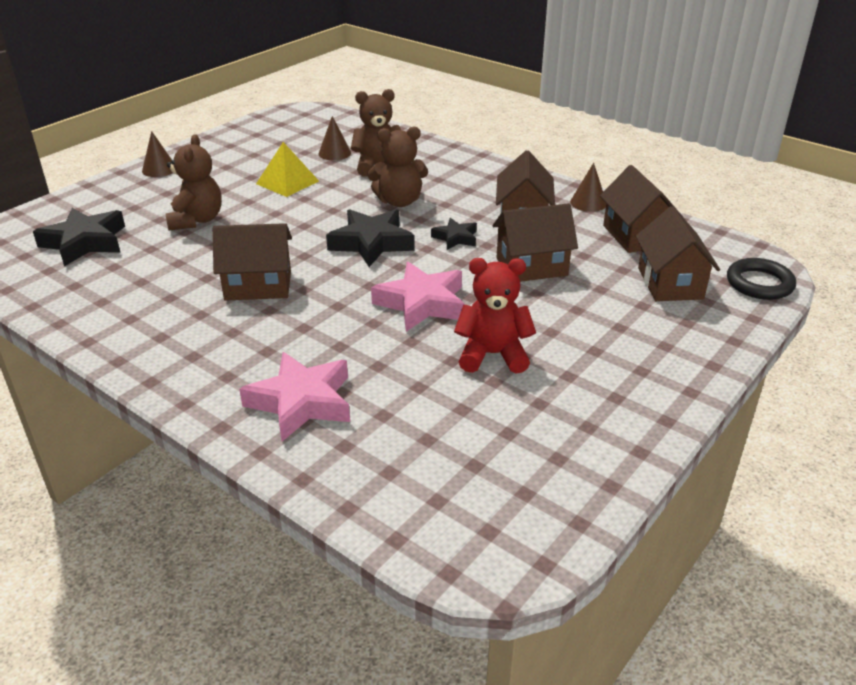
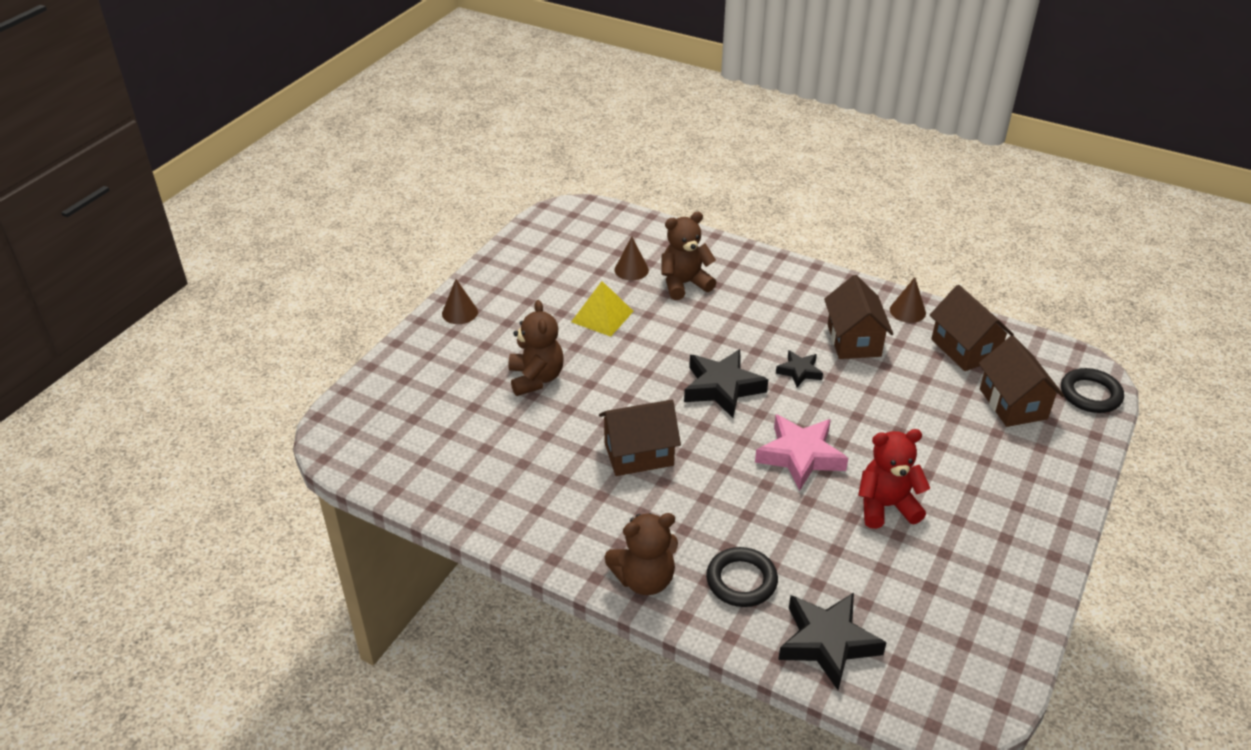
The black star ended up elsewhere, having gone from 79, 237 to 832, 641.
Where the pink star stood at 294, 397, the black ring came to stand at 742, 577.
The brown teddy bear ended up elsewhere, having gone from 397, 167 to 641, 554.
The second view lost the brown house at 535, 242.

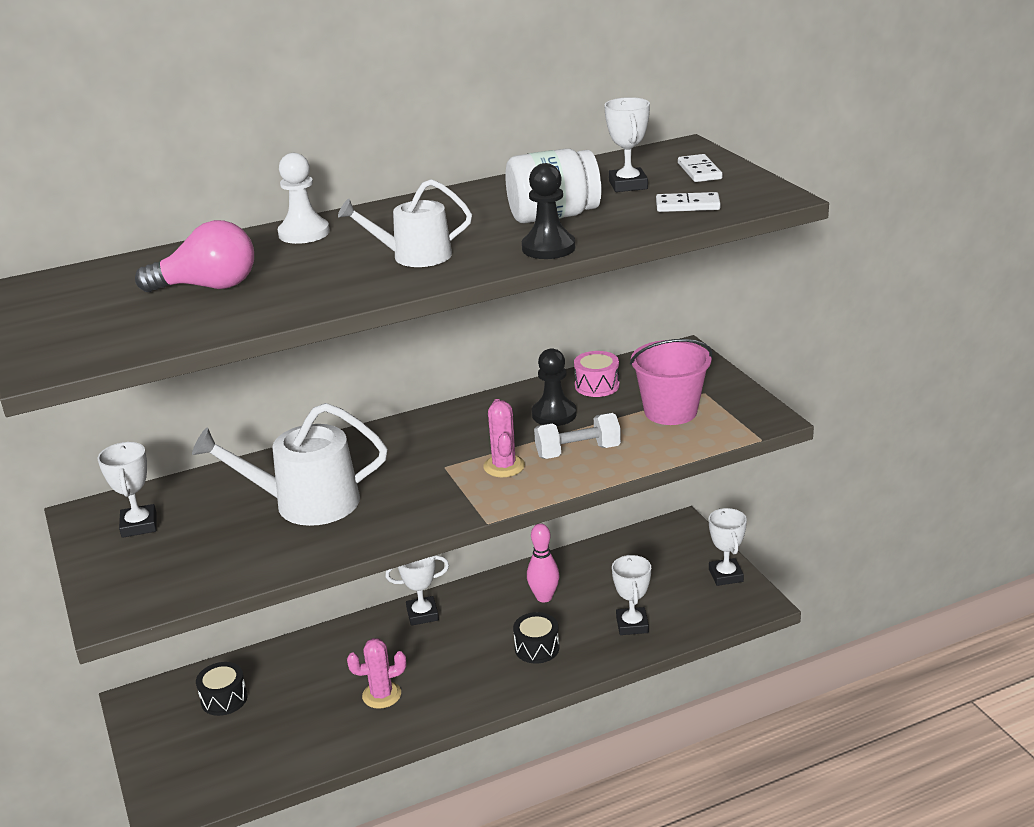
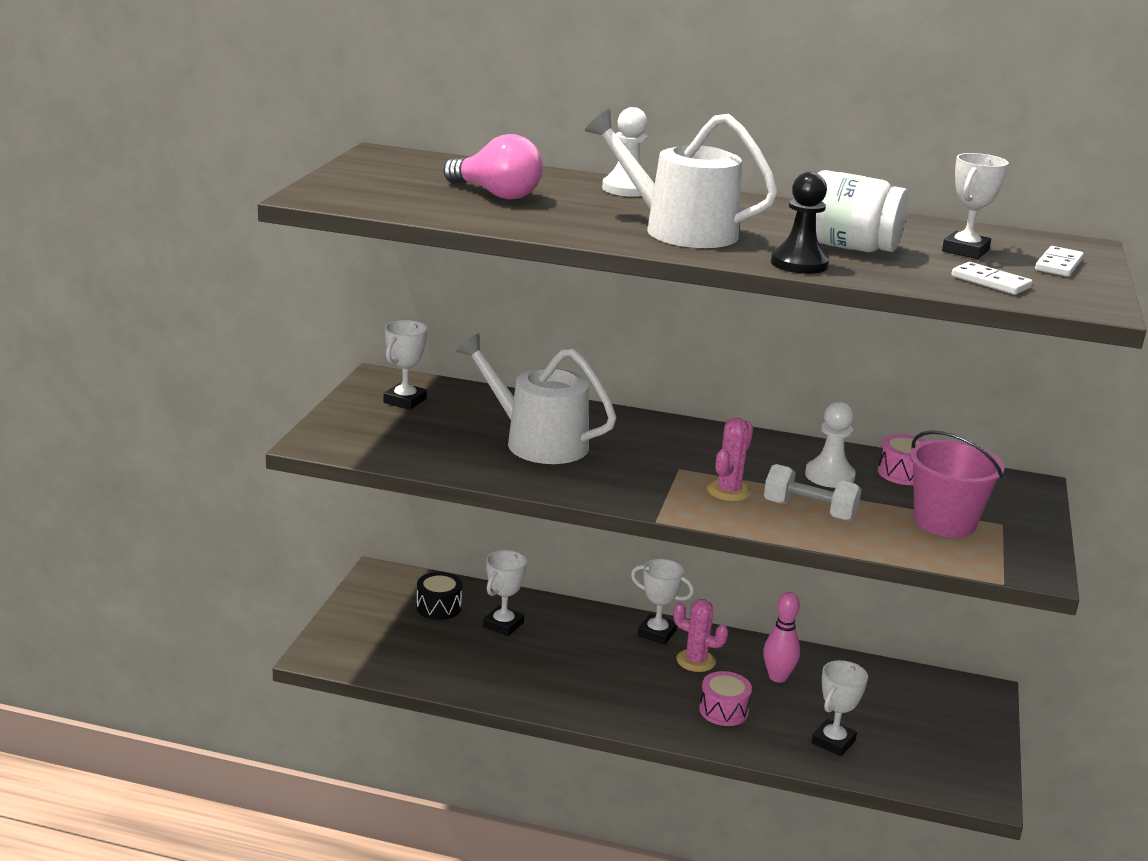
The size of the white watering can at 405, 223 changed by a factor of 1.56.
The pink cactus ended up elsewhere, having gone from 376, 673 to 700, 635.
What was the black drum at 536, 637 turned into the pink drum at 725, 698.
What was the black pawn at 554, 387 turned into the white pawn at 830, 444.
The white trophy ended up elsewhere, having gone from 728, 547 to 505, 593.

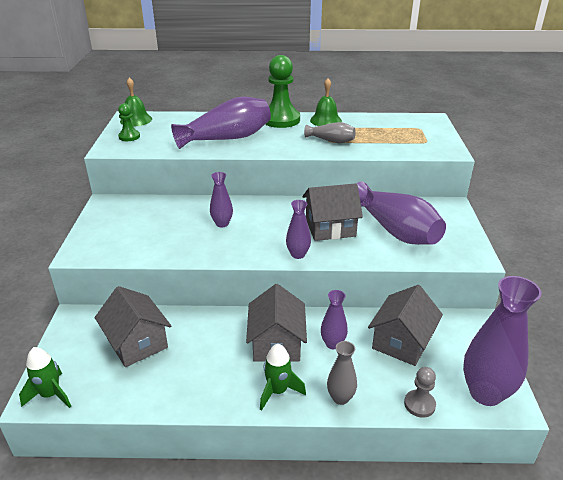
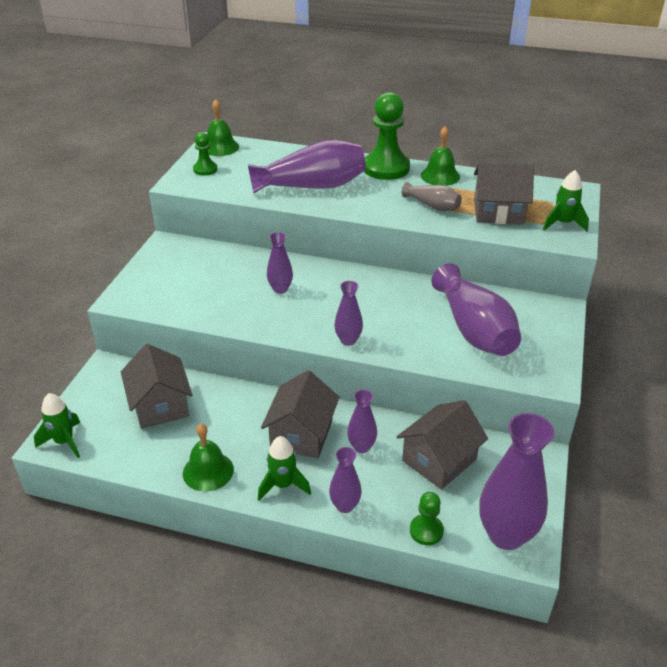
The grey house ended up elsewhere, having gone from 333, 212 to 504, 193.
What was the grey vase at 342, 373 turned into the purple vase at 345, 480.
What was the grey pawn at 420, 392 turned into the green pawn at 427, 518.
The second view gained the green bell at 208, 458.
The second view gained the green rocket at 566, 200.

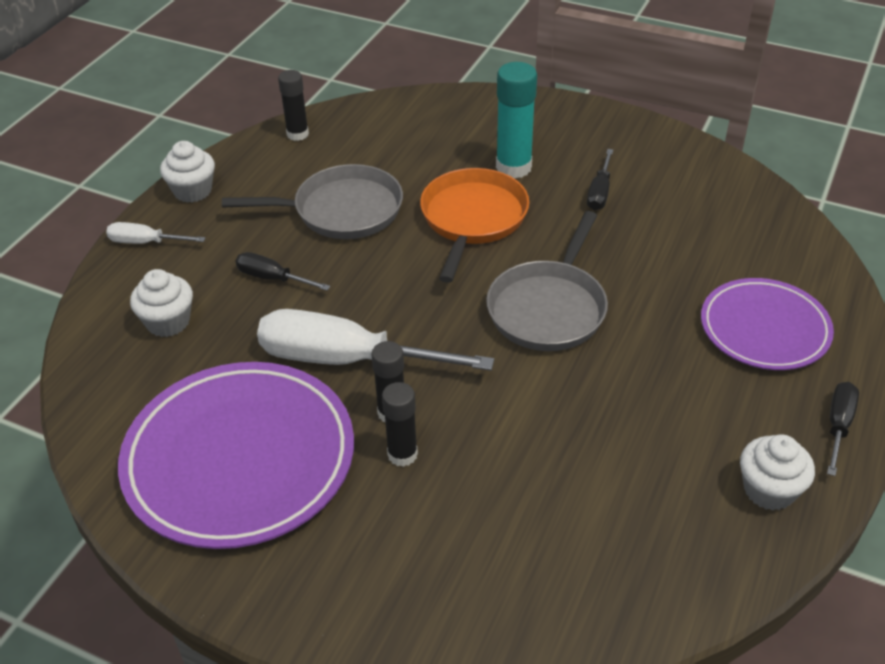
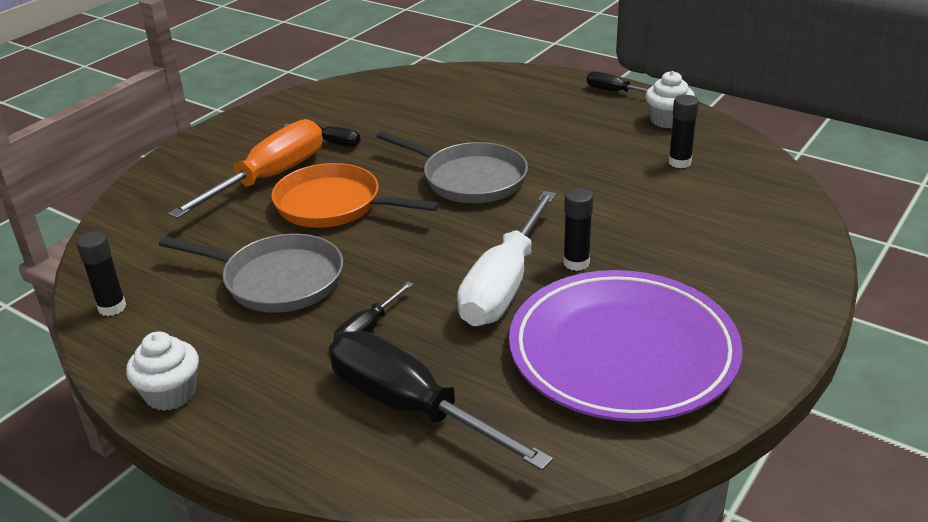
The second view lost the white screwdriver at 156, 233.
Where the white cupcake stood at 161, 303, the black screwdriver came to stand at 441, 401.
The grey pan at 312, 201 ended up facing another way, 105 degrees clockwise from before.
The black glue stick ended up elsewhere, having gone from 400, 424 to 683, 131.
Where the turquoise glue stick stood at 516, 120, the orange screwdriver came to stand at 245, 169.
The second view lost the purple plate at 767, 324.

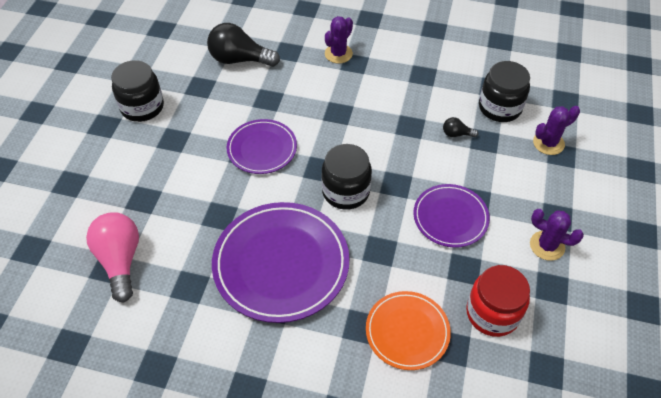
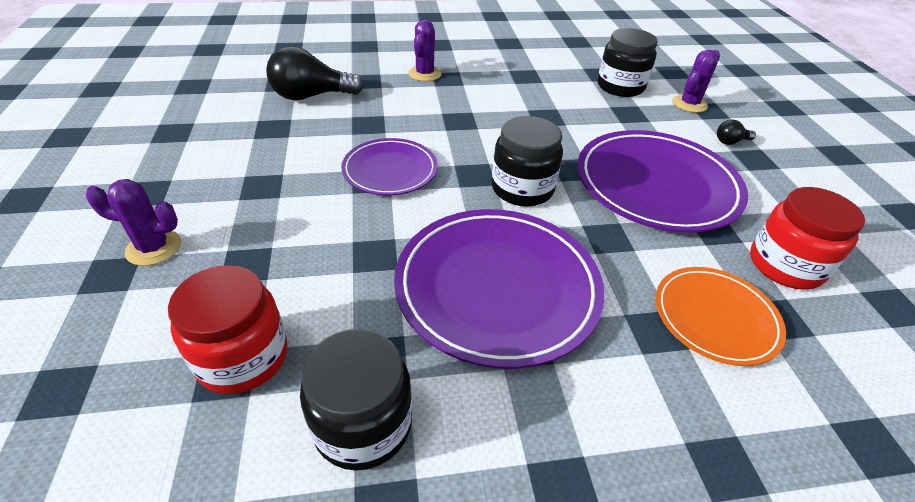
Where the pink light bulb stood at 112, 257, the red jar came to stand at 228, 329.
The black jar ended up elsewhere, having gone from 137, 91 to 356, 400.
The size of the purple plate at 451, 216 changed by a factor of 1.72.
The black light bulb ended up elsewhere, having gone from 460, 127 to 736, 132.
The purple cactus ended up elsewhere, having gone from 557, 235 to 133, 222.

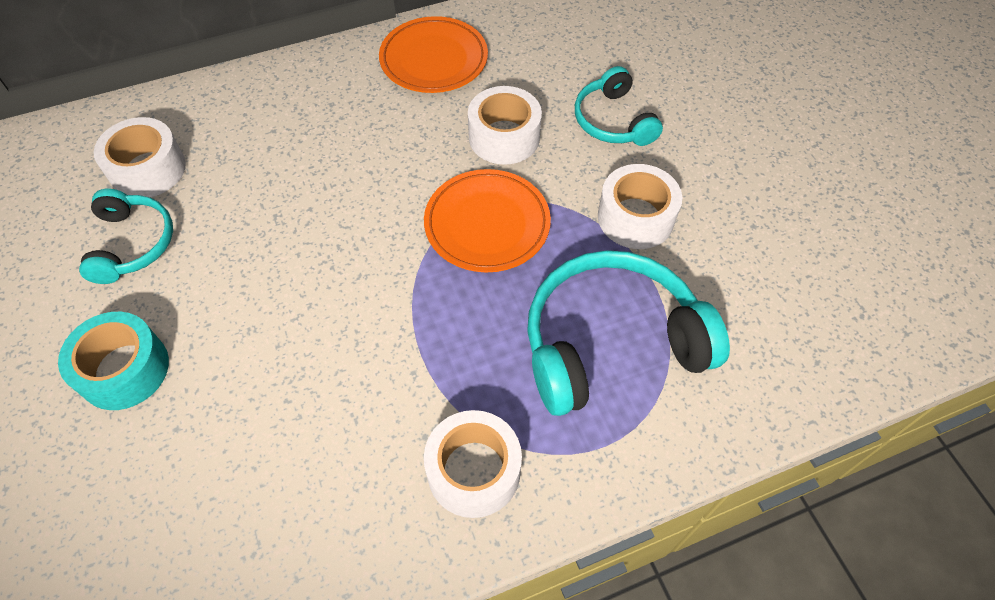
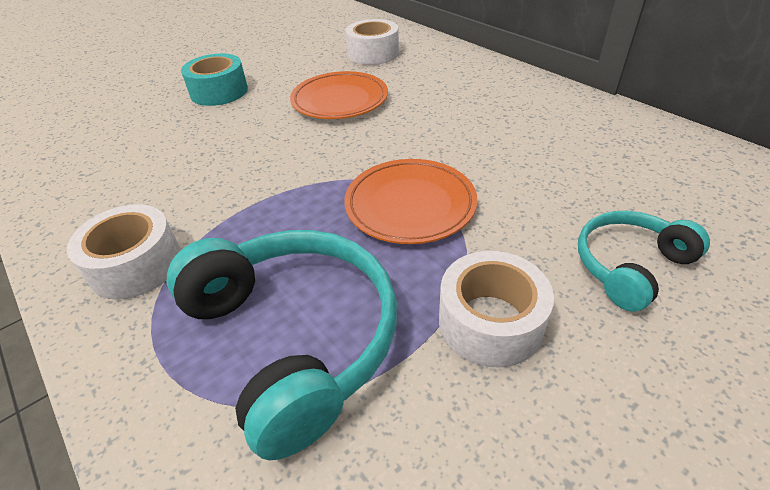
The second view lost the turquoise headphones at 126, 236.
The orange plate ended up elsewhere, having gone from 433, 54 to 339, 95.
The second view lost the white tape at 505, 125.

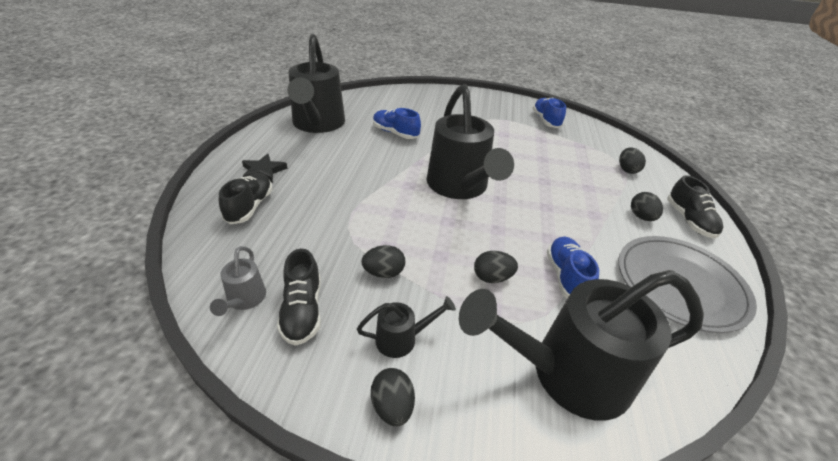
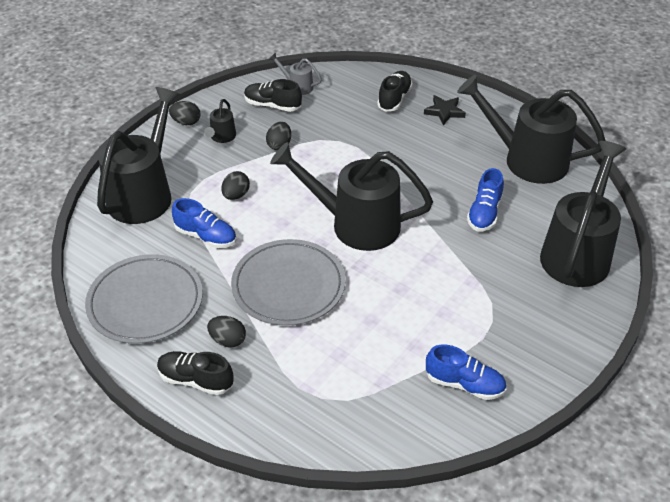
The black shoe at 246, 198 ended up facing another way, 105 degrees counterclockwise from before.
The blue shoe at 397, 123 ended up facing another way, 135 degrees clockwise from before.
The second view lost the black egg at 632, 160.
The second view gained the grey plate at 288, 282.
The second view gained the black watering can at 583, 214.

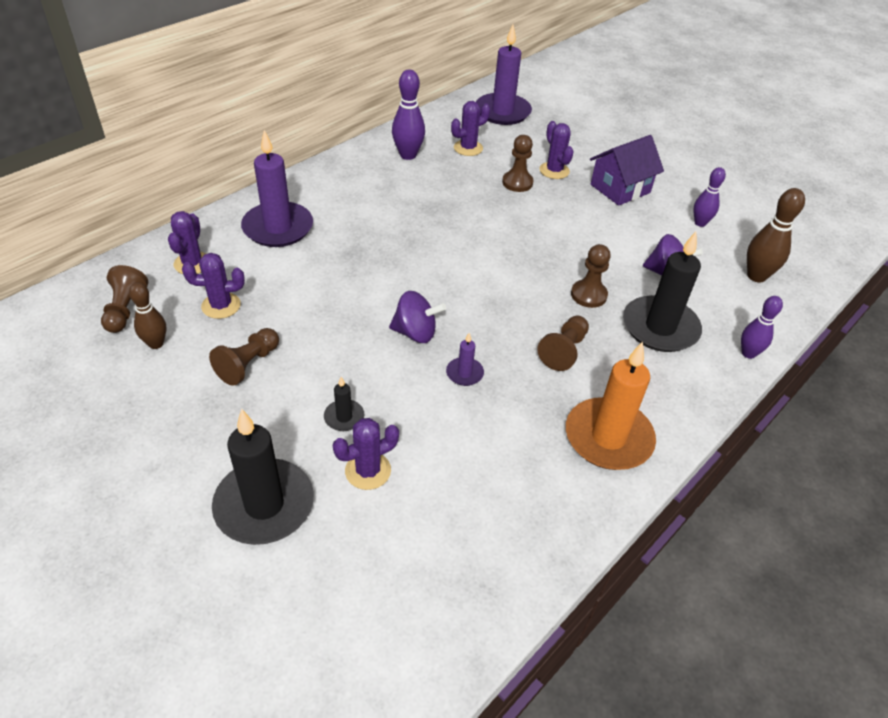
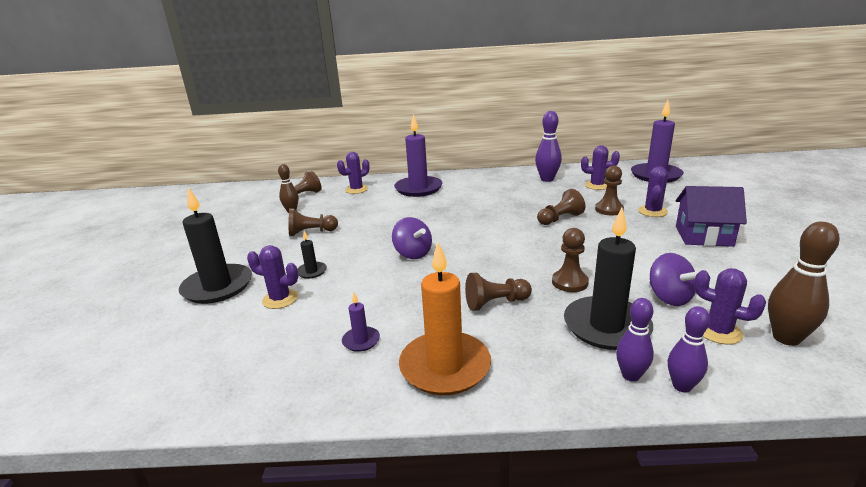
The purple cactus ended up elsewhere, having gone from 213, 286 to 730, 306.
The purple candle ended up elsewhere, having gone from 465, 359 to 361, 322.
The purple bowling pin ended up elsewhere, having gone from 709, 197 to 635, 340.
The second view gained the brown pawn at 561, 207.

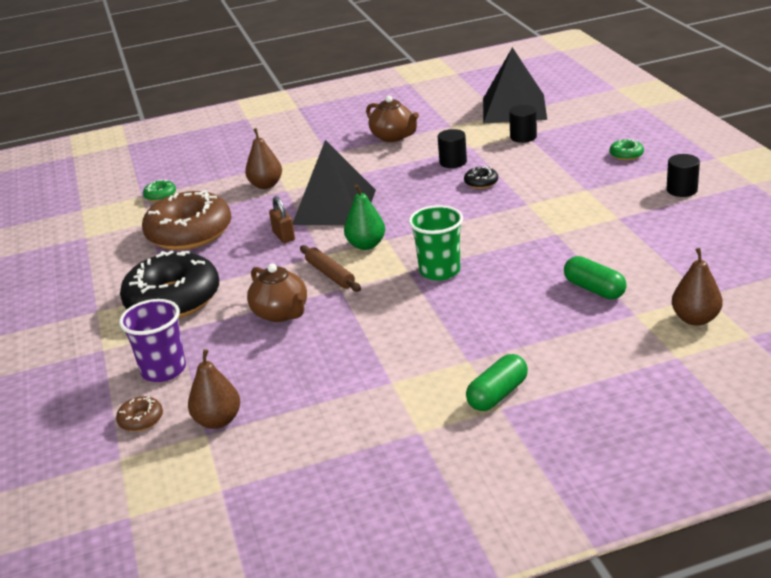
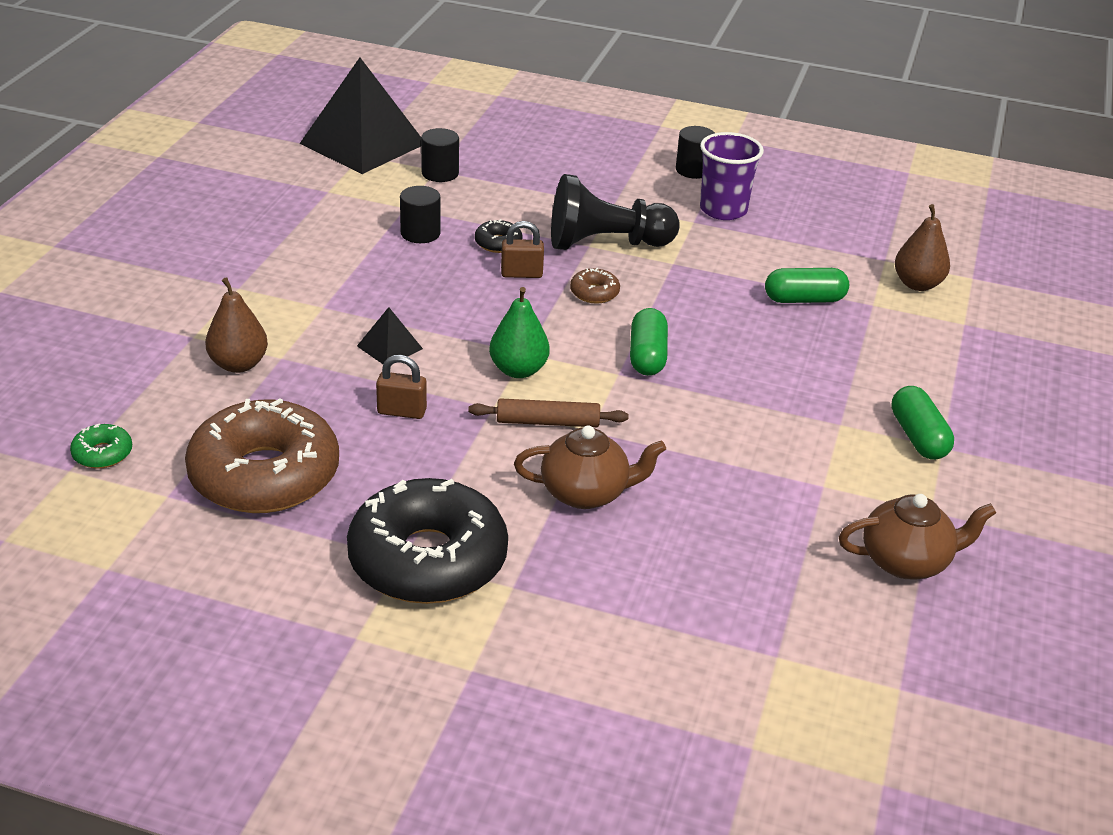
The brown donut ended up elsewhere, having gone from 139, 414 to 595, 285.
The purple cup ended up elsewhere, having gone from 152, 340 to 732, 176.
The second view lost the brown pear at 214, 389.
The size of the black pyramid at 334, 182 changed by a factor of 0.43.
The brown teapot ended up elsewhere, having gone from 392, 119 to 917, 536.
Where the green cup stood at 436, 243, the green capsule came to stand at 649, 342.
The second view lost the green donut at 627, 150.
The second view gained the brown padlock at 522, 249.
The second view gained the black pawn at 615, 212.

